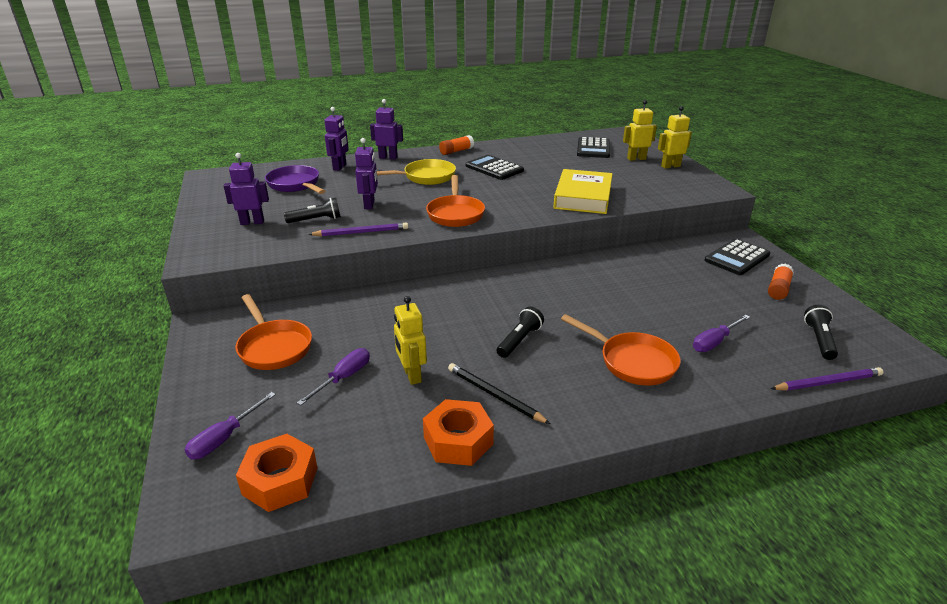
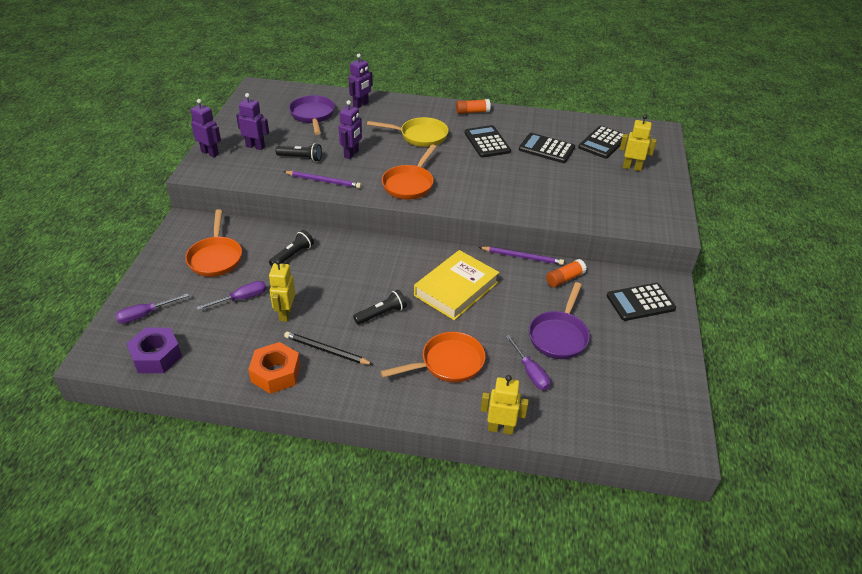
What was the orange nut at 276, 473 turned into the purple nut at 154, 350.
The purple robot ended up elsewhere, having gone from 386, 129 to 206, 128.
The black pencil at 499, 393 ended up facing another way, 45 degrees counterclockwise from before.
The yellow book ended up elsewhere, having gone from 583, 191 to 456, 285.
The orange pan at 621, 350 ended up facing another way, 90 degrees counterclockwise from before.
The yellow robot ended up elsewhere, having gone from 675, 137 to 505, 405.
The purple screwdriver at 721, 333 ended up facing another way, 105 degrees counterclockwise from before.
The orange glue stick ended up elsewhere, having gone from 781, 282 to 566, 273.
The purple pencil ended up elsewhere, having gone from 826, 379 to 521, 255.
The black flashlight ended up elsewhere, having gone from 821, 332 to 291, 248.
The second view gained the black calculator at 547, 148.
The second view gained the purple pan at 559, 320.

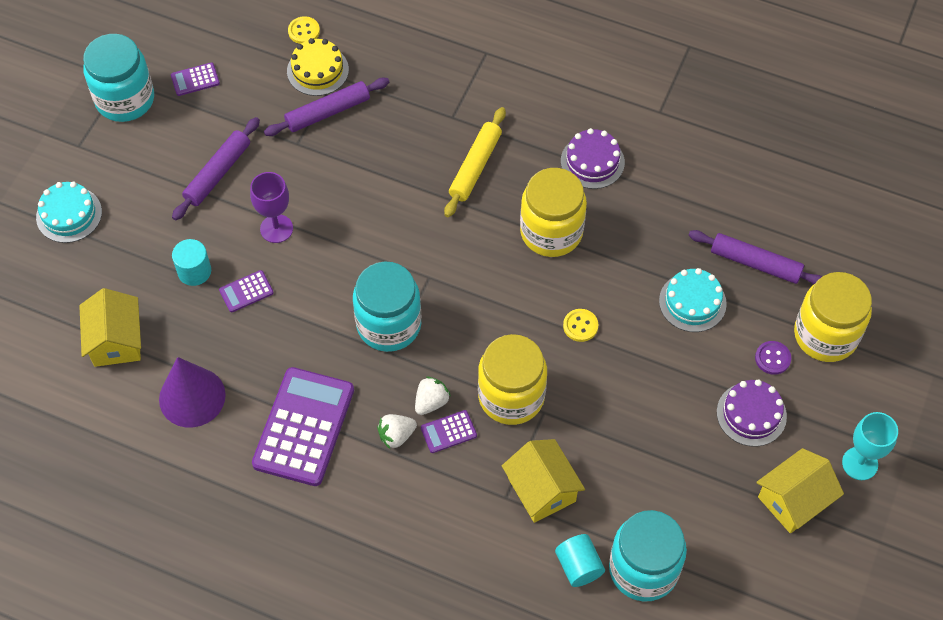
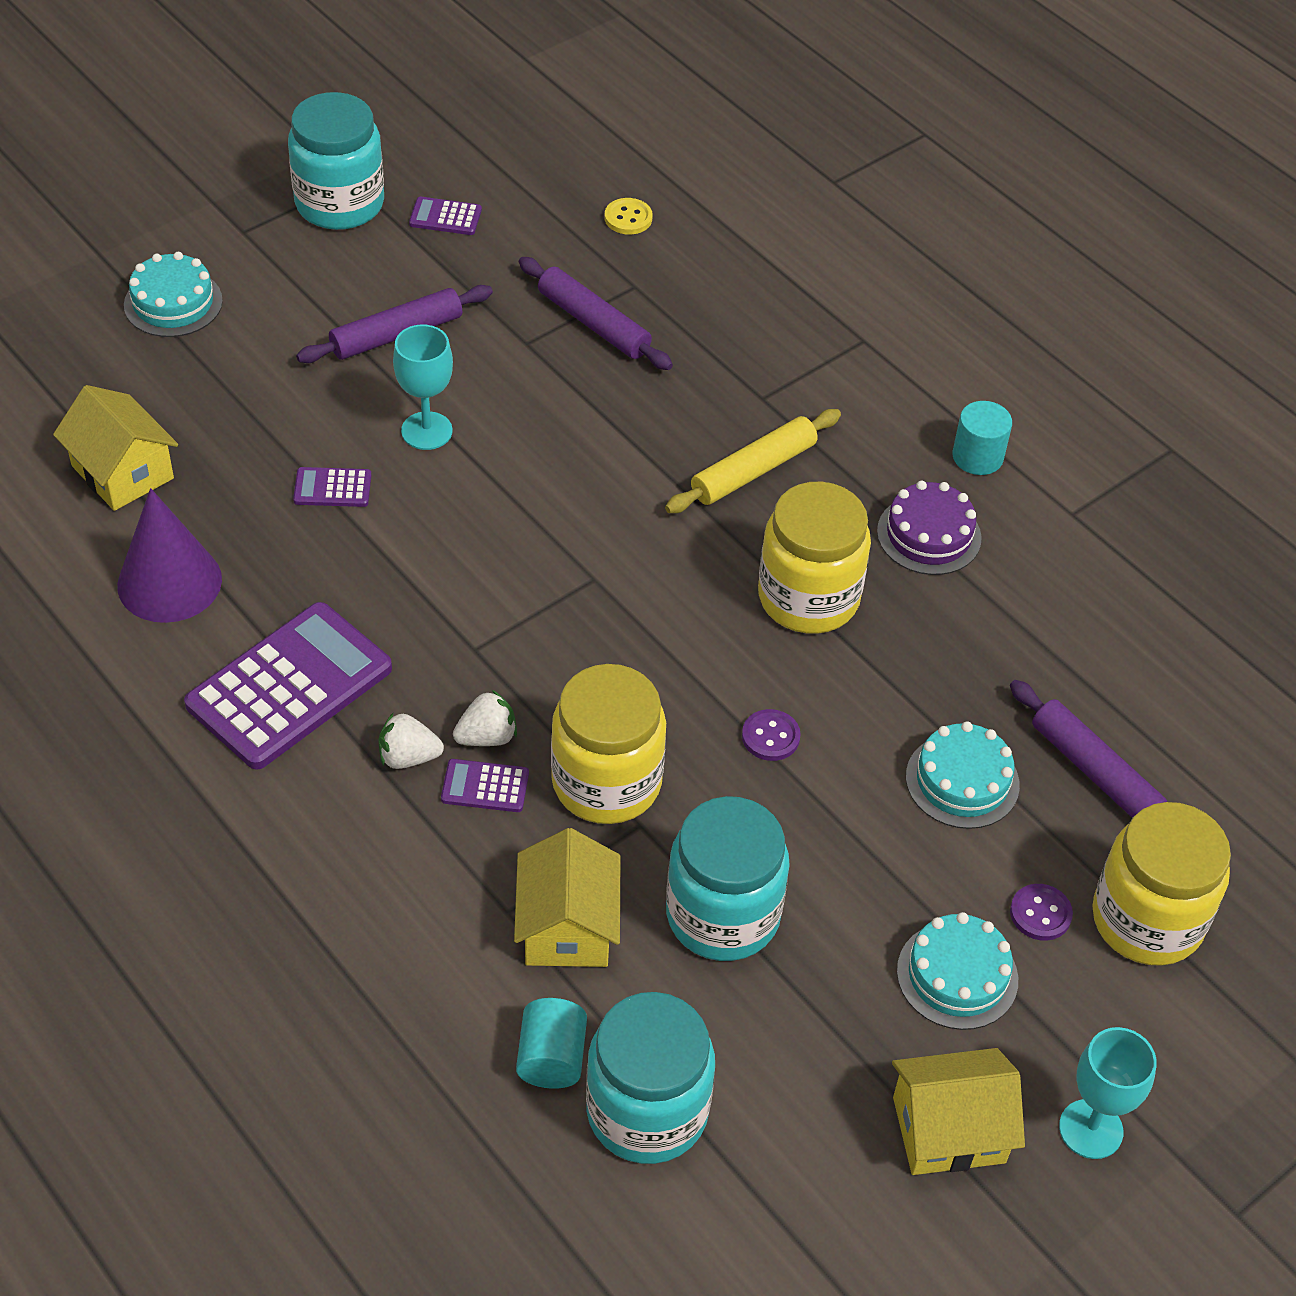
The yellow house at 110, 327 ended up facing another way, 60 degrees counterclockwise from before.
The turquoise cylinder ended up elsewhere, having gone from 191, 262 to 982, 438.
What was the purple goblet at 271, 207 turned into the turquoise goblet at 423, 387.
The purple rolling pin at 326, 107 ended up facing another way, 45 degrees clockwise from before.
The second view lost the yellow cake at 318, 67.
The turquoise jar ended up elsewhere, having gone from 387, 307 to 728, 878.
What was the yellow button at 580, 325 turned into the purple button at 771, 735.
What was the purple cake at 752, 413 turned into the turquoise cake at 957, 971.

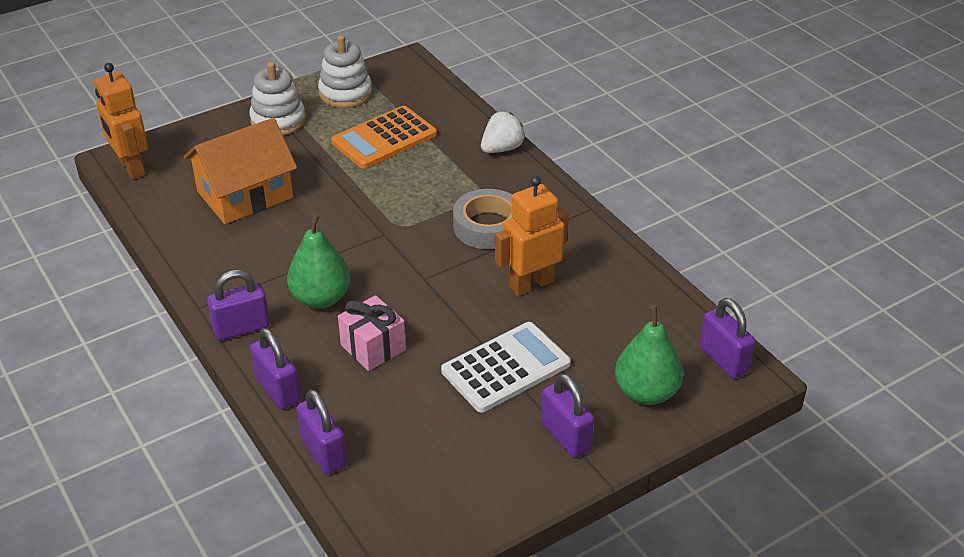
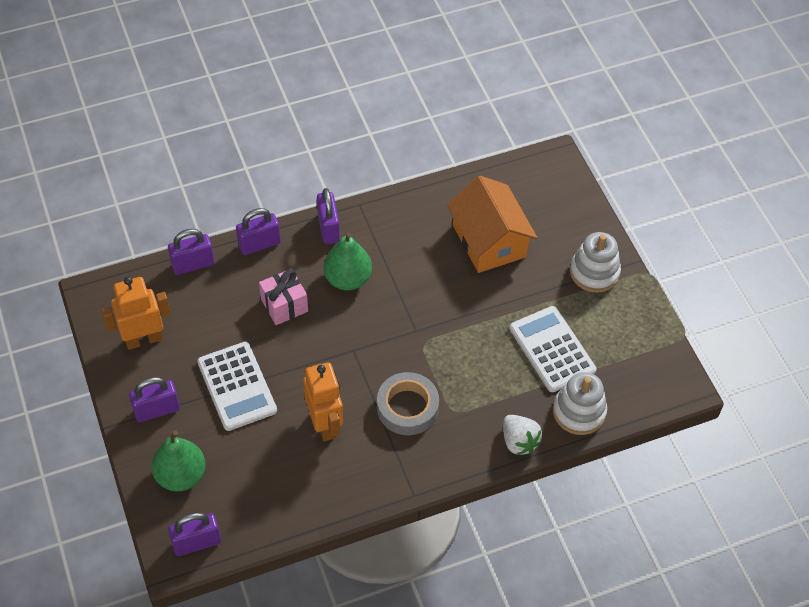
The orange robot ended up elsewhere, having gone from 121, 121 to 136, 313.
The white stacking toy ended up elsewhere, having gone from 345, 71 to 580, 403.
What was the orange calculator at 384, 137 turned into the white calculator at 553, 349.

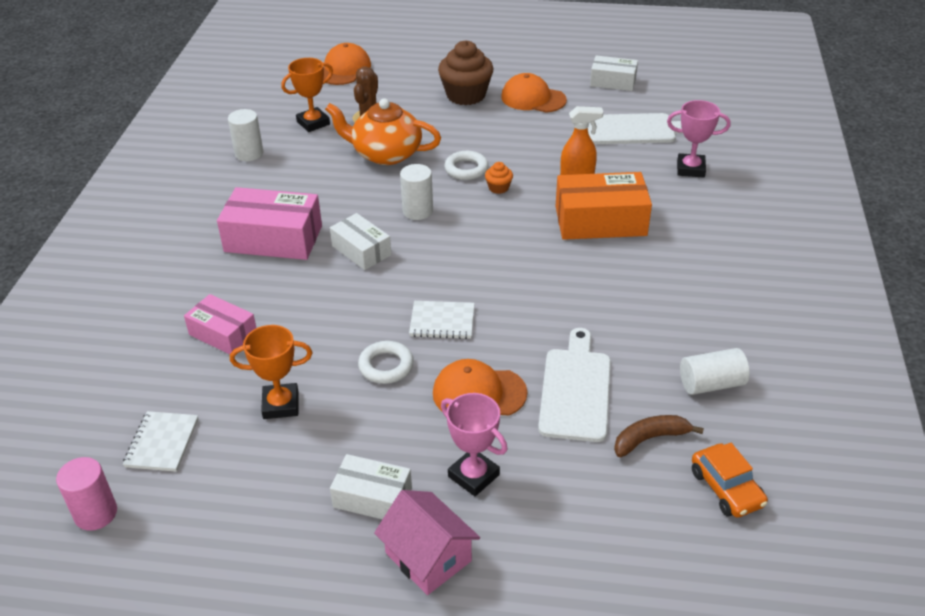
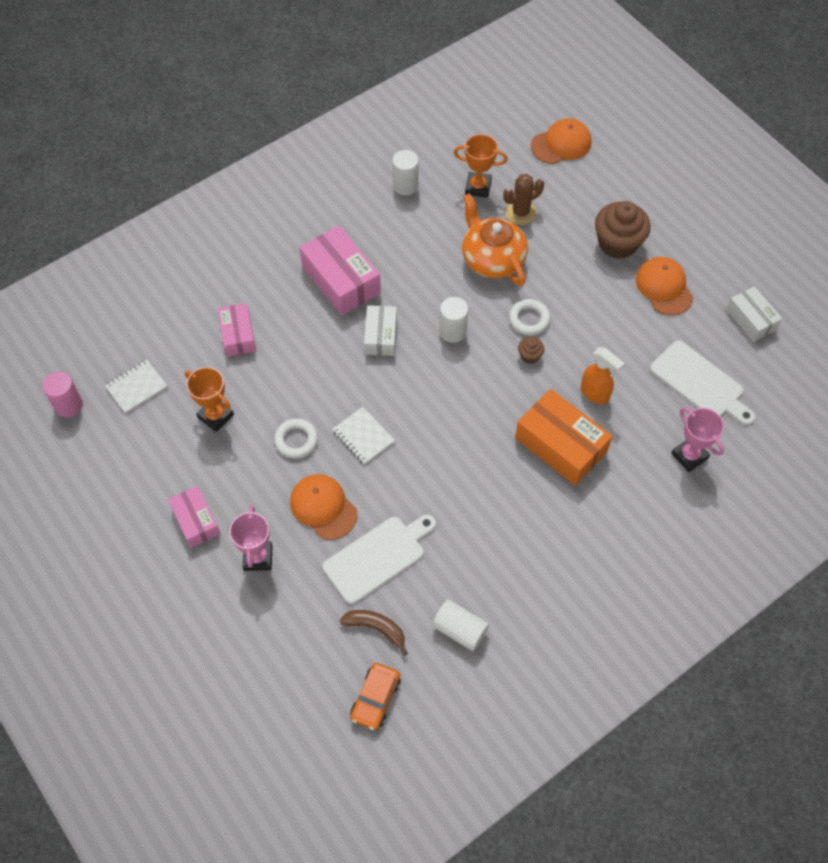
What was the white box at 371, 486 turned into the pink box at 194, 517.
The second view lost the pink house at 427, 542.
What was the orange cupcake at 499, 178 turned into the brown cupcake at 531, 350.

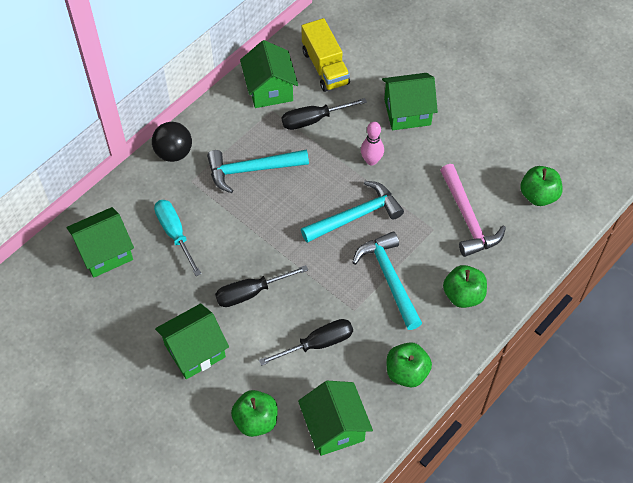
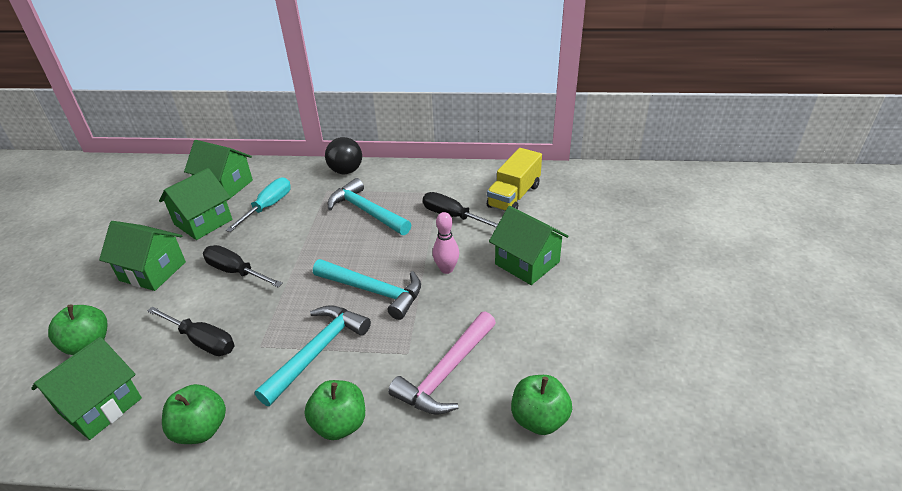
The green house ended up elsewhere, having gone from 269, 74 to 195, 204.

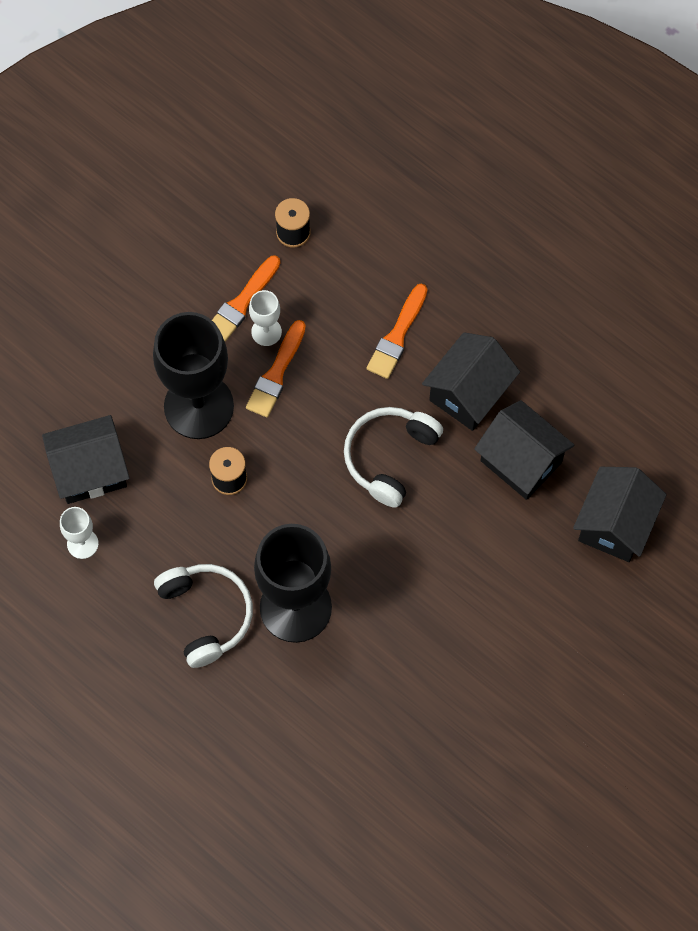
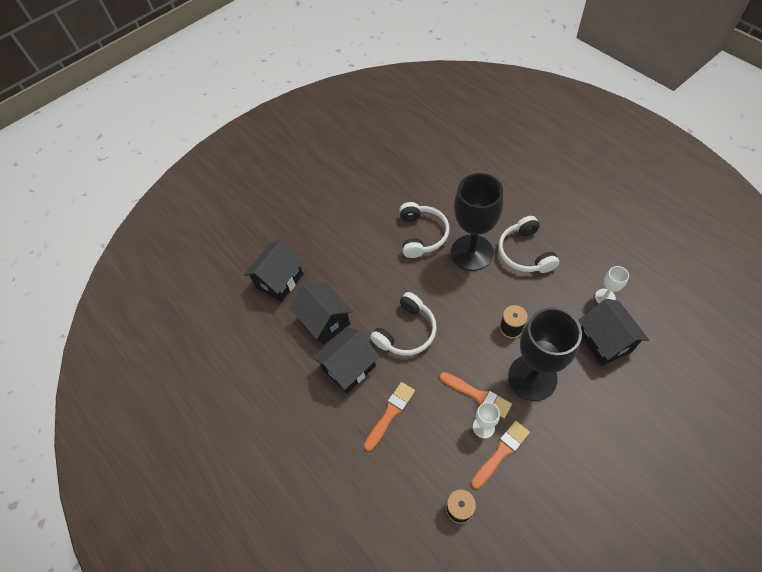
The black house at 86, 459 ended up facing another way, 75 degrees clockwise from before.
The orange brush at 276, 368 ended up facing another way, 90 degrees clockwise from before.
The second view gained the white headphones at 424, 230.

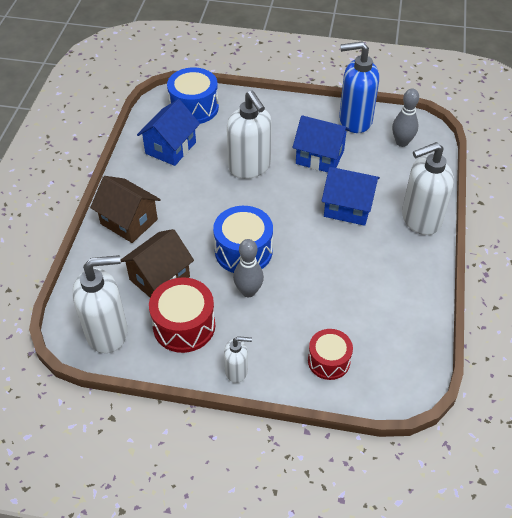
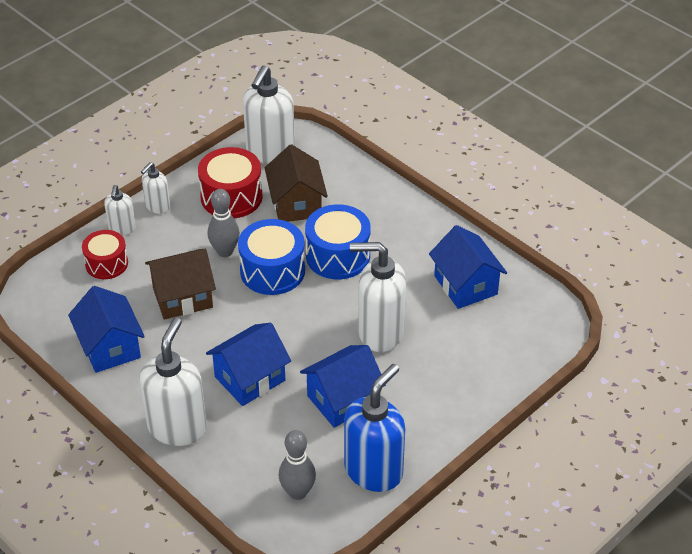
The brown house ended up elsewhere, having gone from 125, 209 to 180, 284.
The blue drum ended up elsewhere, having gone from 193, 95 to 338, 241.
The second view gained the blue house at 106, 329.
The second view gained the white soap dispenser at 120, 210.

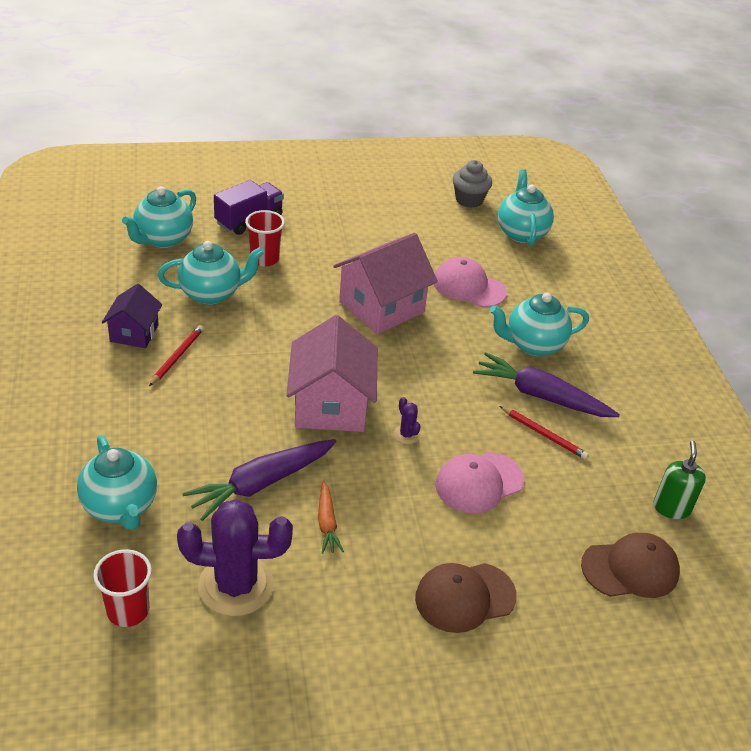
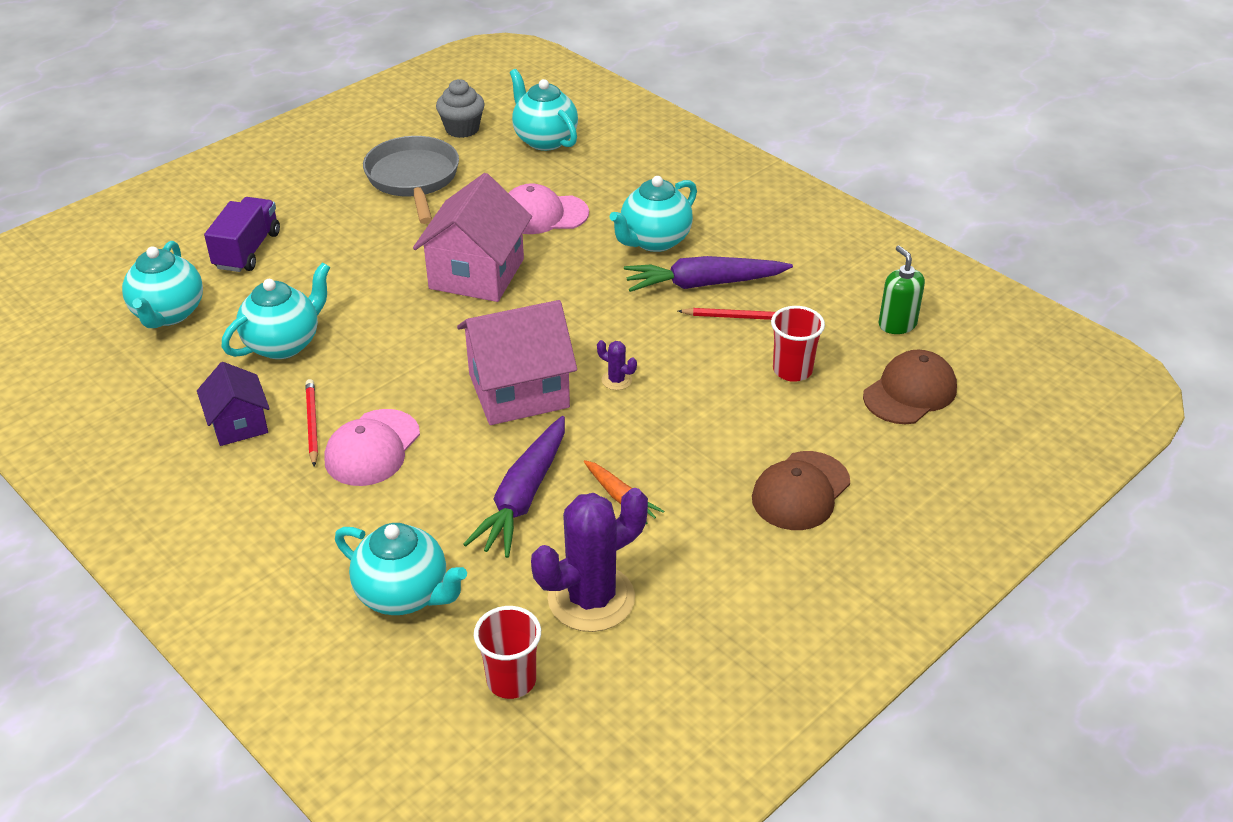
The red cup ended up elsewhere, having gone from 265, 238 to 798, 344.
The pink house at 331, 373 ended up facing another way, 75 degrees counterclockwise from before.
The pink cap ended up elsewhere, having gone from 479, 483 to 372, 447.
The second view gained the grey pan at 411, 180.

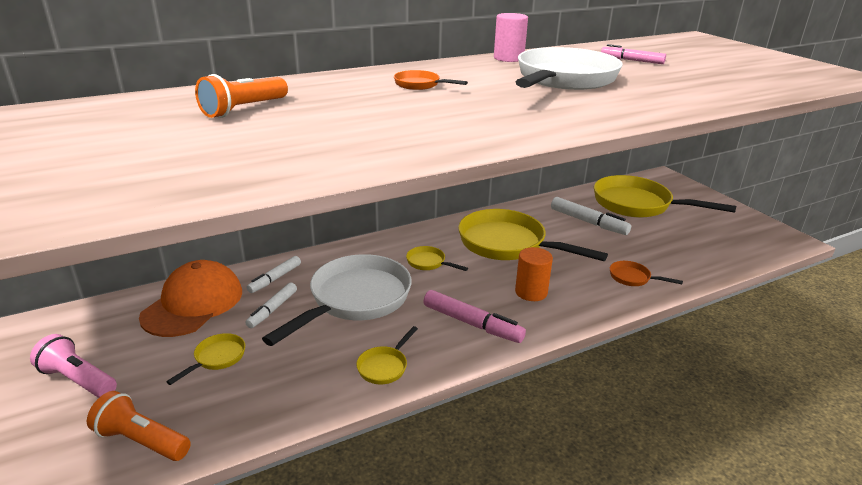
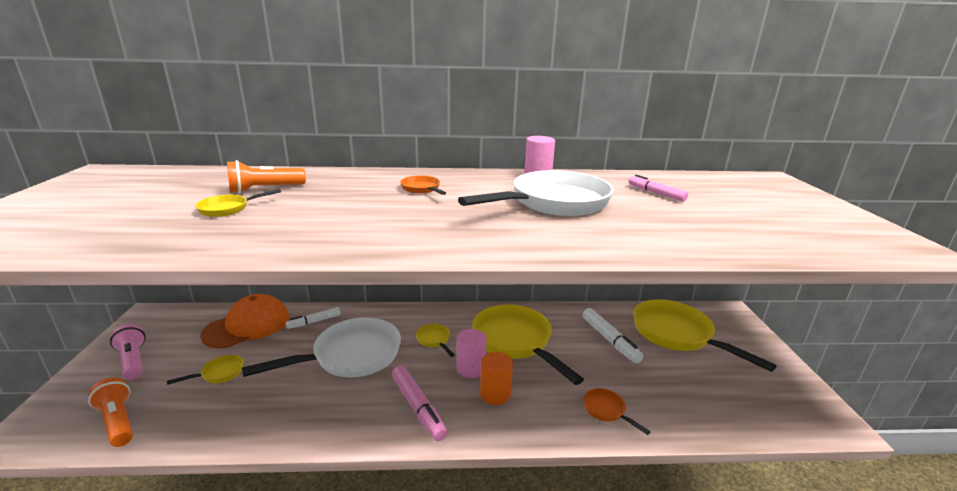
The second view lost the white marker at 271, 305.
The yellow pan ended up elsewhere, having gone from 387, 355 to 238, 203.
The second view gained the pink cylinder at 472, 353.

